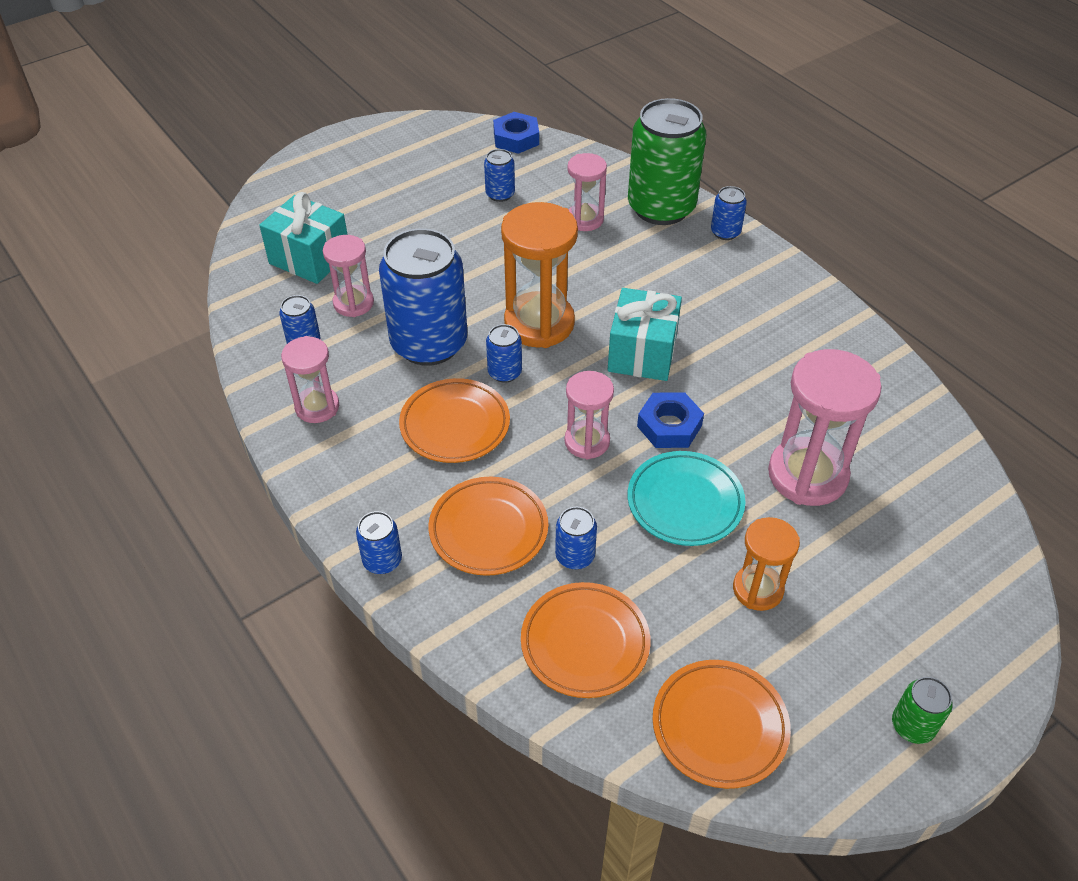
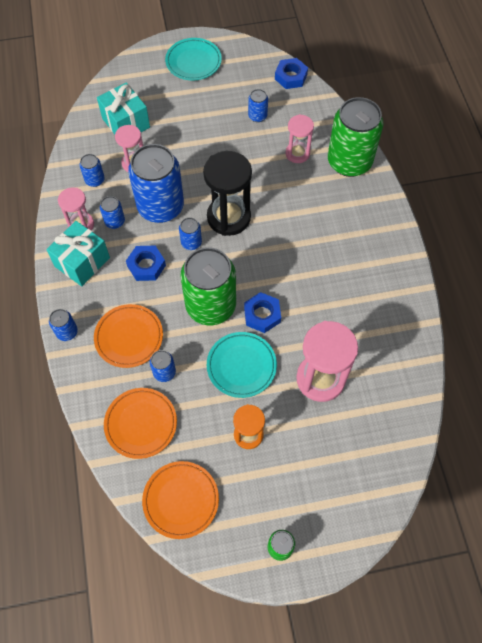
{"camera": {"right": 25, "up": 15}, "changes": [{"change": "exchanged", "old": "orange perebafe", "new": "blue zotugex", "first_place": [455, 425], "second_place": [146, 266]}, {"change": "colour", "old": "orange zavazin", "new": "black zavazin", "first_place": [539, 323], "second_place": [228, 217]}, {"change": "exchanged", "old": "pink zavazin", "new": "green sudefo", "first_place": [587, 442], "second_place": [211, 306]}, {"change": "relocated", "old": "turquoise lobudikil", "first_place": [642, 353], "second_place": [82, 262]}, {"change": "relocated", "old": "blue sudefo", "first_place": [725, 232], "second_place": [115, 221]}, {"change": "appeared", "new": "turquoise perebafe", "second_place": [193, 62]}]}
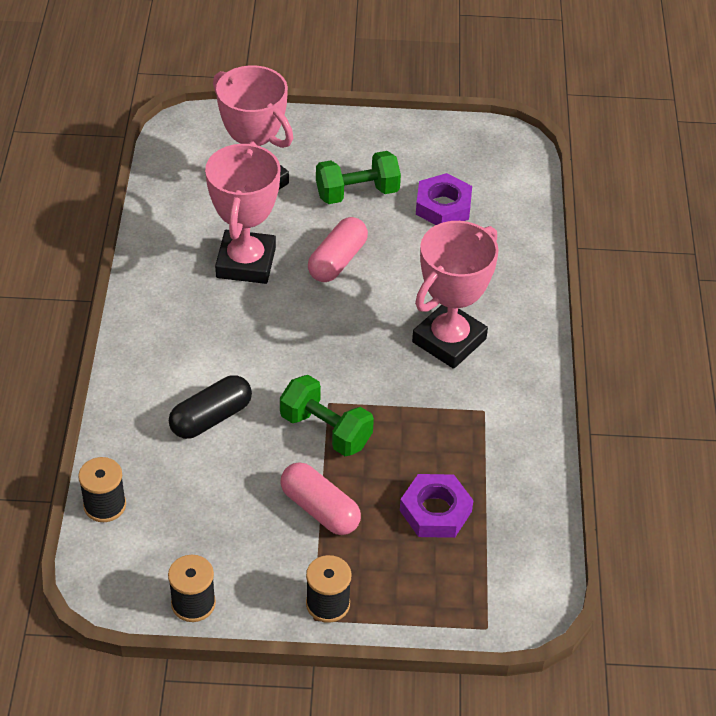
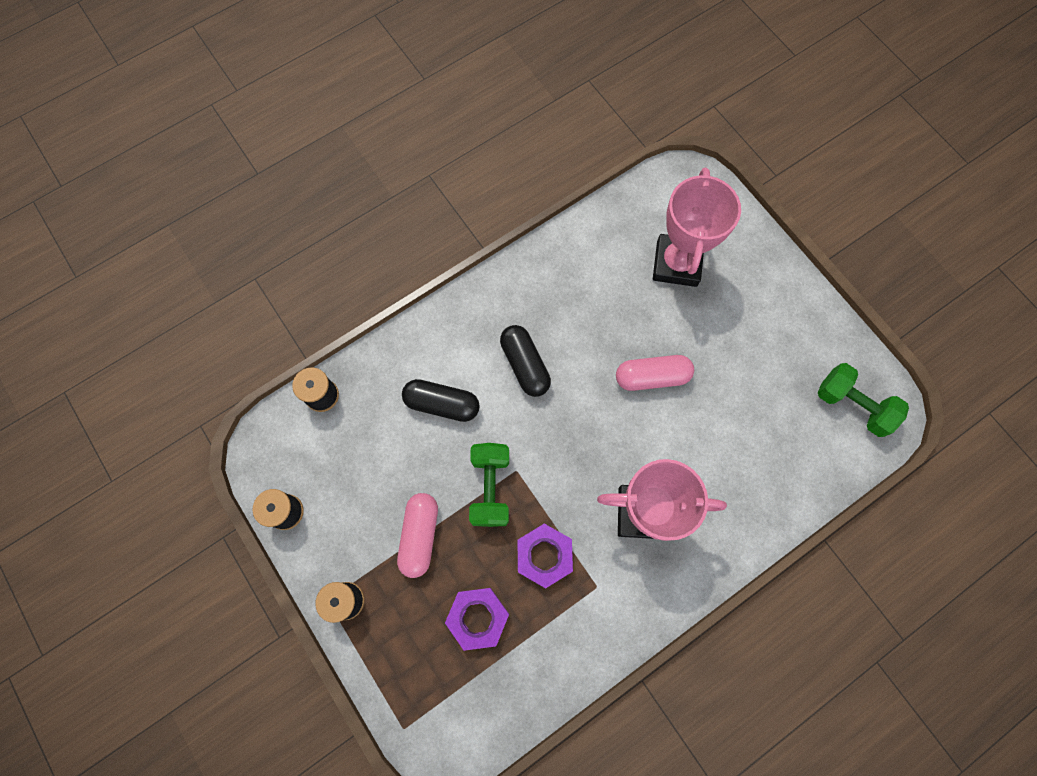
{"camera": {"right": 55, "up": 25}, "changes": [{"change": "missing", "old": "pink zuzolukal", "first_place": [245, 262]}, {"change": "relocated", "old": "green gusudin", "first_place": [357, 193], "second_place": [852, 405]}, {"change": "relocated", "old": "purple zotugex", "first_place": [443, 206], "second_place": [544, 556]}, {"change": "appeared", "new": "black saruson", "second_place": [525, 365]}]}
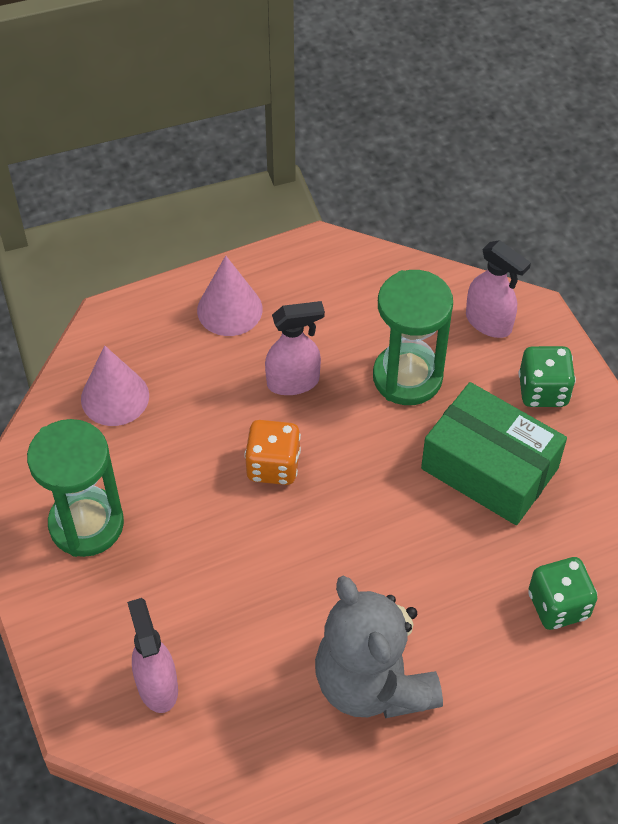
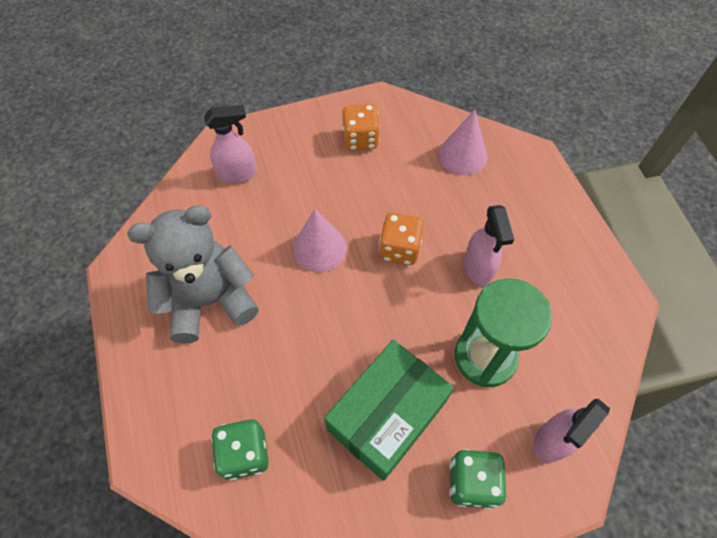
{"camera": {"right": 95, "up": 5}, "changes": [{"change": "exchanged", "old": "green zavazin", "new": "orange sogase", "first_place": [86, 524], "second_place": [360, 140]}, {"change": "relocated", "old": "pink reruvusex", "first_place": [229, 309], "second_place": [319, 248]}]}
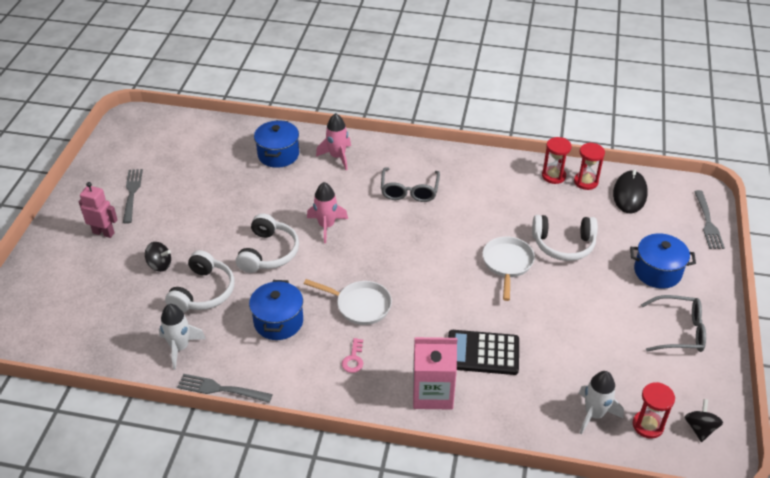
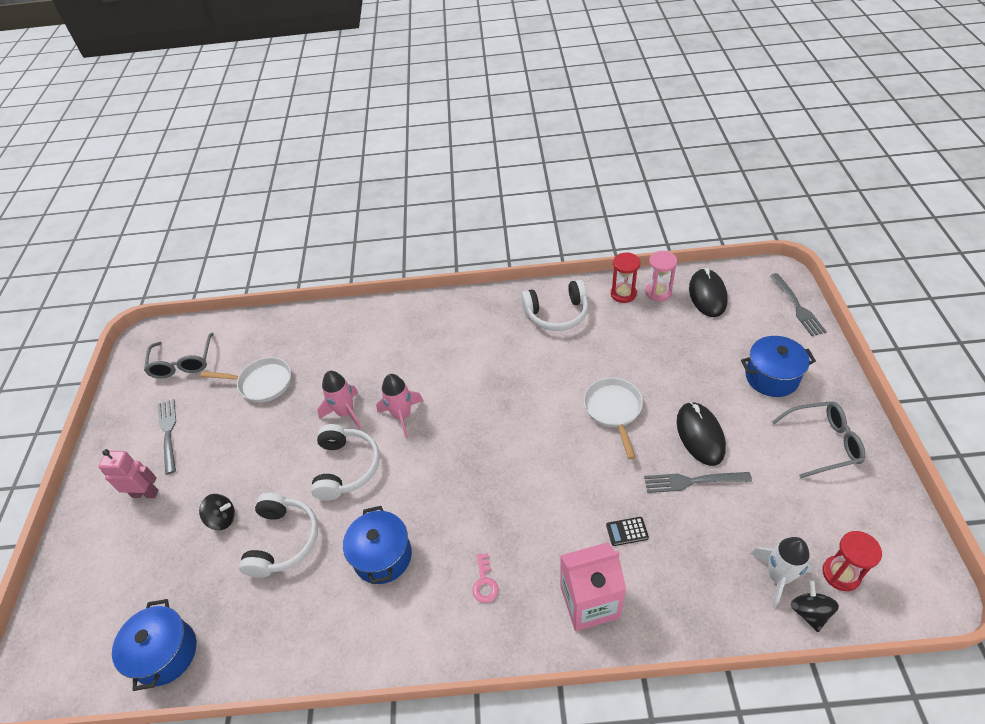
{"camera": {"right": -10, "up": 5}, "changes": [{"change": "missing", "old": "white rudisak", "first_place": [180, 347]}, {"change": "relocated", "old": "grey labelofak", "first_place": [221, 389], "second_place": [692, 481]}, {"change": "relocated", "old": "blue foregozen", "first_place": [278, 154], "second_place": [165, 653]}, {"change": "relocated", "old": "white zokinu", "first_place": [360, 305], "second_place": [262, 383]}, {"change": "relocated", "old": "pink rudisak", "first_place": [337, 157], "second_place": [345, 412]}, {"change": "relocated", "old": "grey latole", "first_place": [409, 190], "second_place": [183, 362]}, {"change": "size", "old": "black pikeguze", "first_place": [482, 353], "second_place": [627, 531], "factor": 0.45}, {"change": "relocated", "old": "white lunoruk", "first_place": [563, 245], "second_place": [557, 314]}, {"change": "colour", "old": "red zavazin", "new": "pink zavazin", "first_place": [586, 182], "second_place": [658, 292]}, {"change": "relocated", "old": "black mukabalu", "first_place": [700, 428], "second_place": [809, 612]}, {"change": "appeared", "new": "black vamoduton", "second_place": [700, 435]}]}
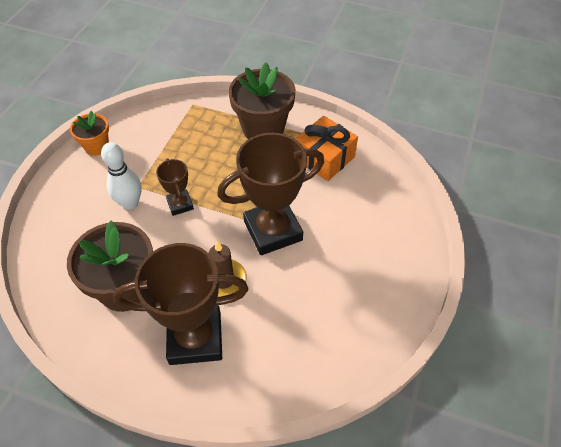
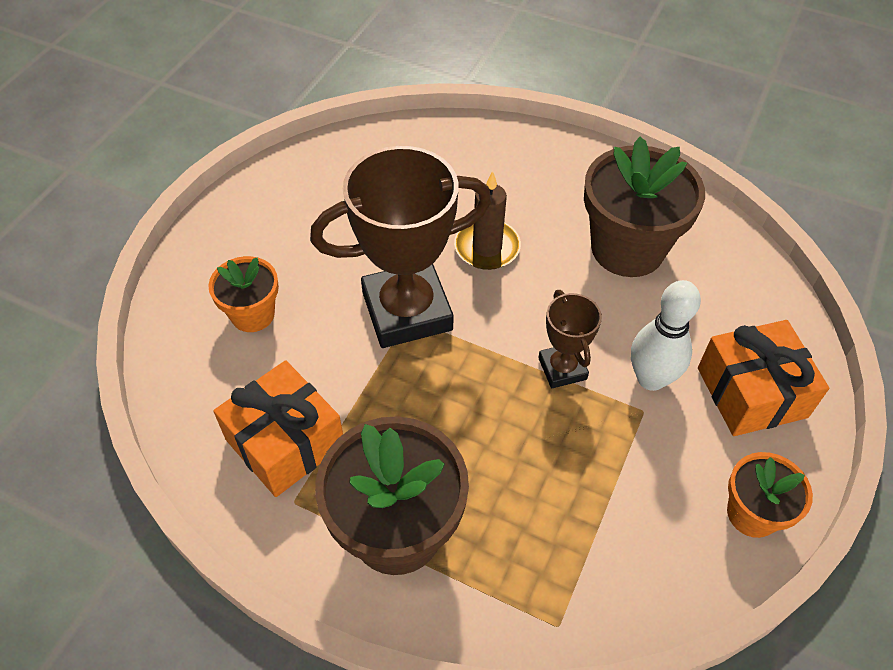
{"camera": {"right": -175, "up": 0}, "changes": [{"change": "missing", "old": "brown zuzolukal", "first_place": [195, 338]}, {"change": "appeared", "new": "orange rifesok", "second_place": [252, 314]}, {"change": "appeared", "new": "orange lobudikil", "second_place": [751, 392]}]}
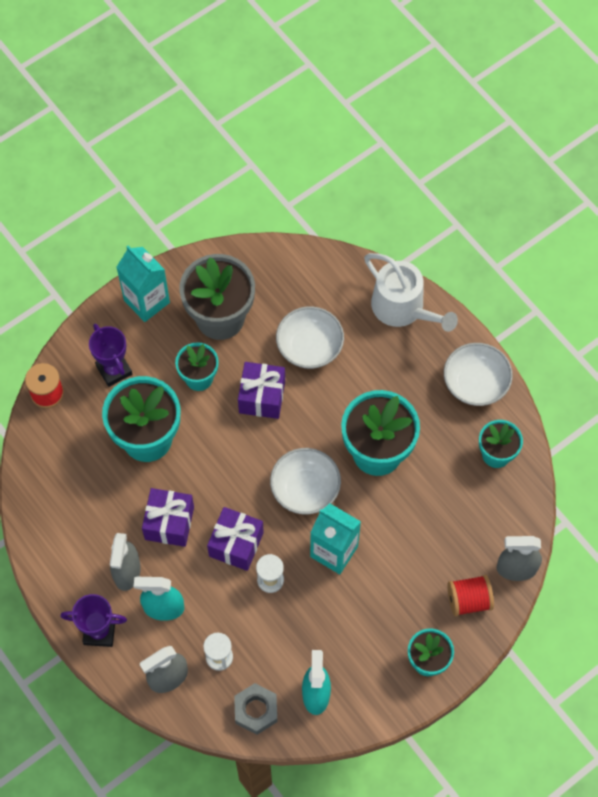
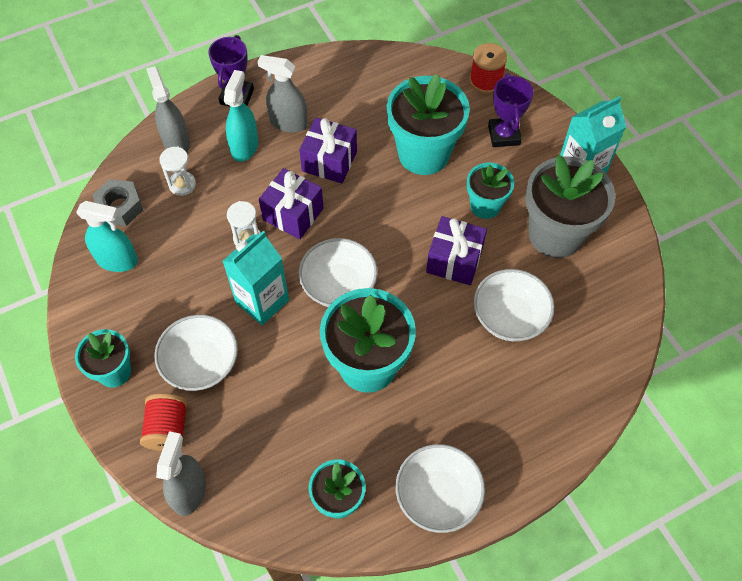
{"camera": {"right": 100, "up": -5}, "changes": [{"change": "spun", "old": "purple zuzolukal", "first_place": [114, 370], "second_place": [503, 135], "degrees": -75}, {"change": "missing", "old": "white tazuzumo", "first_place": [402, 308]}, {"change": "appeared", "new": "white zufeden", "second_place": [201, 363]}]}
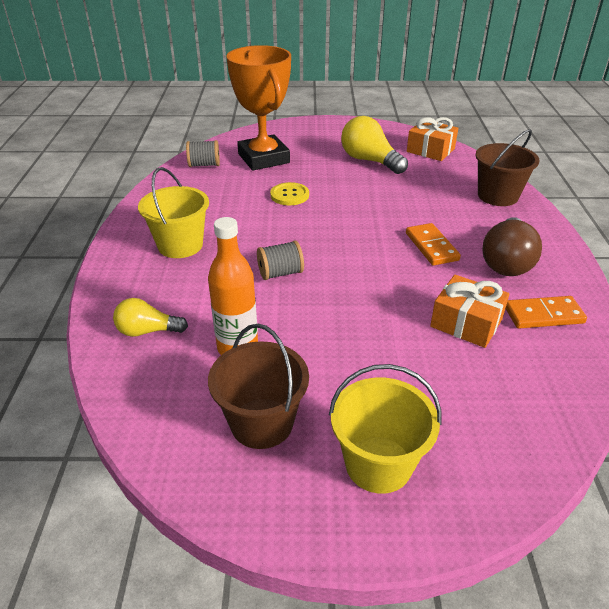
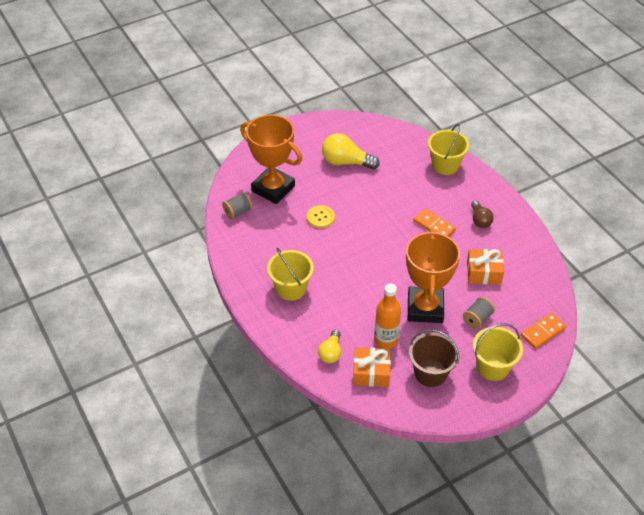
{"camera": {"right": -30, "up": 10}, "changes": [{"change": "spun", "old": "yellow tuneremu", "first_place": [147, 331], "second_place": [331, 353], "degrees": -45}, {"change": "relocated", "old": "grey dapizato", "first_place": [280, 273], "second_place": [477, 319]}, {"change": "relocated", "old": "orange lobudikil", "first_place": [430, 150], "second_place": [371, 373]}, {"change": "colour", "old": "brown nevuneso", "new": "yellow nevuneso", "first_place": [497, 196], "second_place": [445, 165]}, {"change": "size", "old": "brown tuneremu", "first_place": [506, 262], "second_place": [480, 220], "factor": 0.61}, {"change": "relocated", "old": "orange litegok", "first_place": [543, 315], "second_place": [543, 332]}, {"change": "appeared", "new": "orange zuzolukal", "second_place": [425, 308]}]}
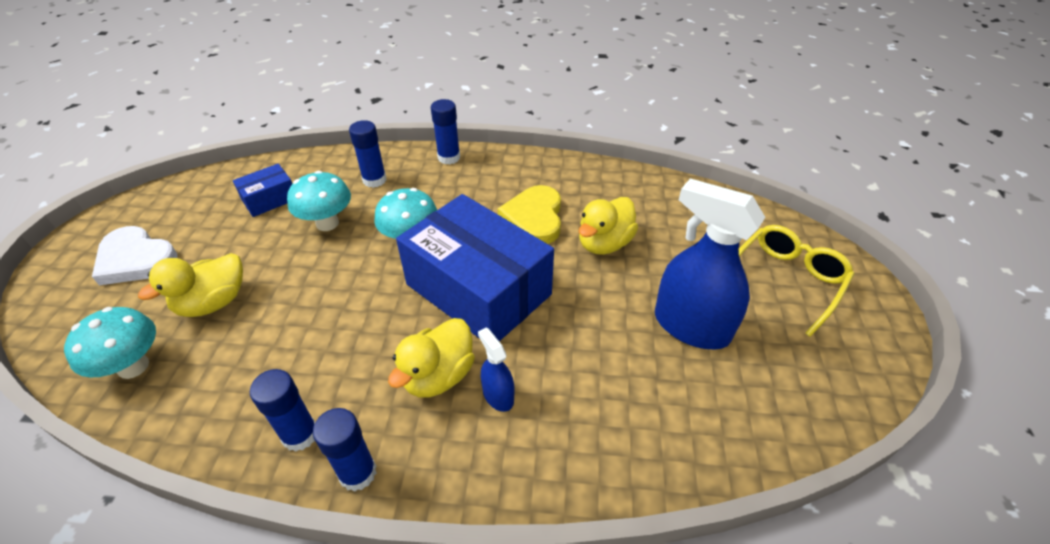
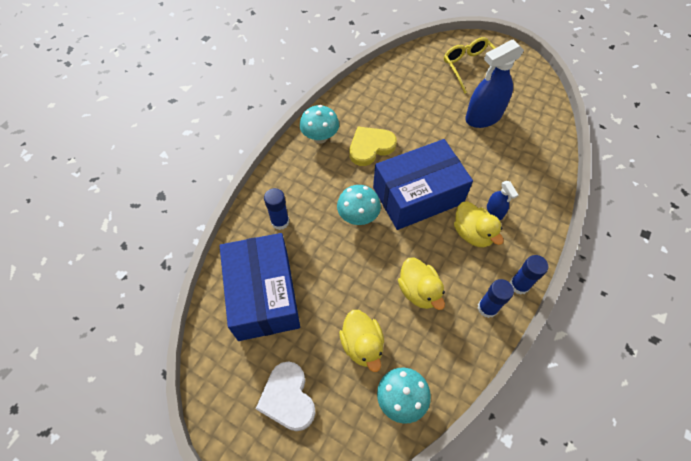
{"camera": {"right": -65, "up": 15}, "changes": [{"change": "spun", "old": "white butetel", "first_place": [136, 259], "second_place": [288, 398], "degrees": 105}, {"change": "size", "old": "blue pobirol", "first_place": [270, 199], "second_place": [264, 295], "factor": 2.24}, {"change": "relocated", "old": "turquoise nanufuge", "first_place": [327, 223], "second_place": [320, 137]}, {"change": "missing", "old": "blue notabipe", "first_place": [449, 157]}, {"change": "spun", "old": "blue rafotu", "first_place": [498, 395], "second_place": [494, 211], "degrees": -105}, {"change": "spun", "old": "yellow butetel", "first_place": [534, 218], "second_place": [370, 147], "degrees": 120}, {"change": "relocated", "old": "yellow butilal", "first_place": [604, 243], "second_place": [419, 291]}]}
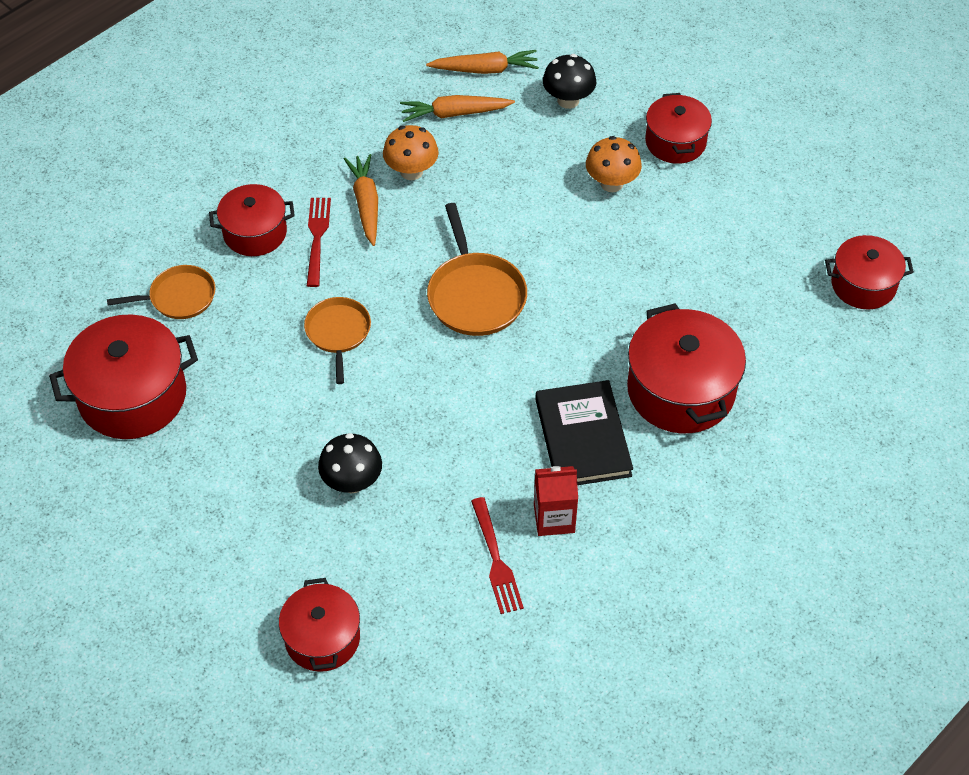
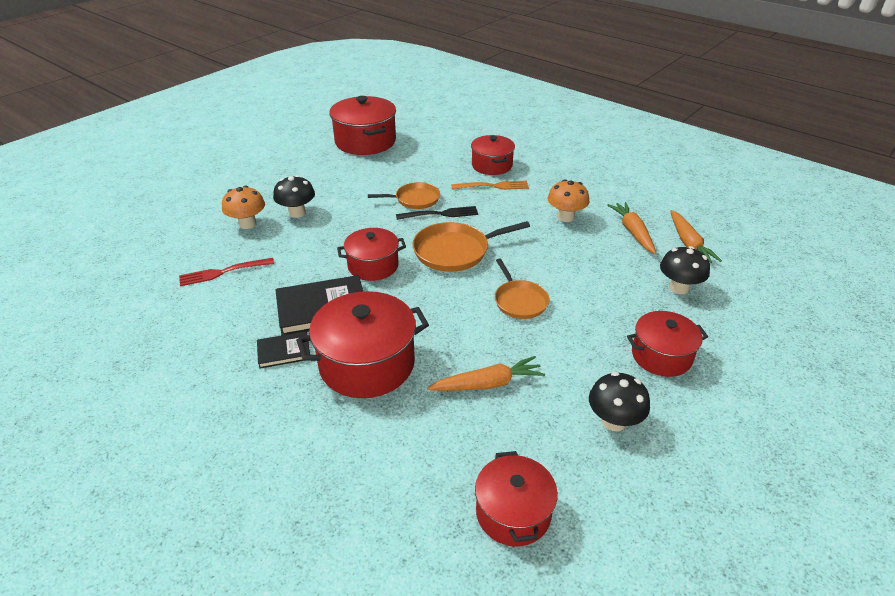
{"camera": {"right": 85, "up": -15}, "changes": [{"change": "relocated", "old": "orange zokinu", "first_place": [179, 297], "second_place": [519, 301]}, {"change": "relocated", "old": "red foregozen", "first_place": [322, 638], "second_place": [373, 266]}, {"change": "colour", "old": "red labelofak", "new": "orange labelofak", "first_place": [317, 237], "second_place": [493, 186]}, {"change": "relocated", "old": "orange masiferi", "first_place": [366, 204], "second_place": [488, 384]}, {"change": "missing", "old": "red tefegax", "first_place": [554, 518]}, {"change": "relocated", "old": "orange nanufuge", "first_place": [611, 183], "second_place": [247, 224]}, {"change": "appeared", "new": "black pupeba", "second_place": [284, 351]}, {"change": "appeared", "new": "black labelofak", "second_place": [441, 214]}, {"change": "appeared", "new": "black nanufuge", "second_place": [614, 421]}]}
